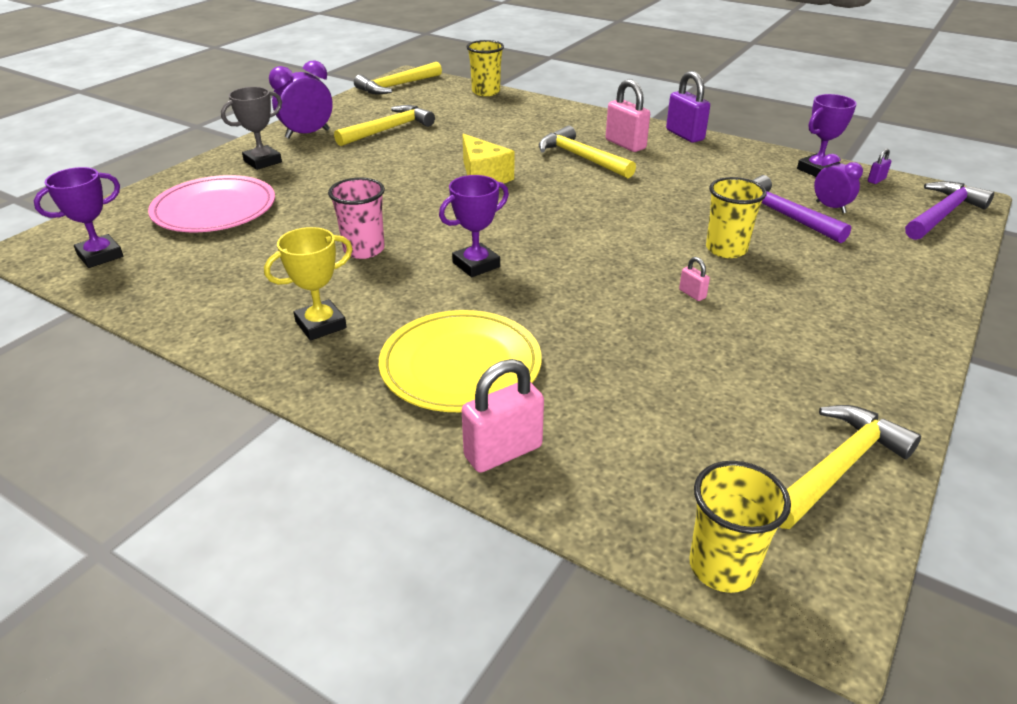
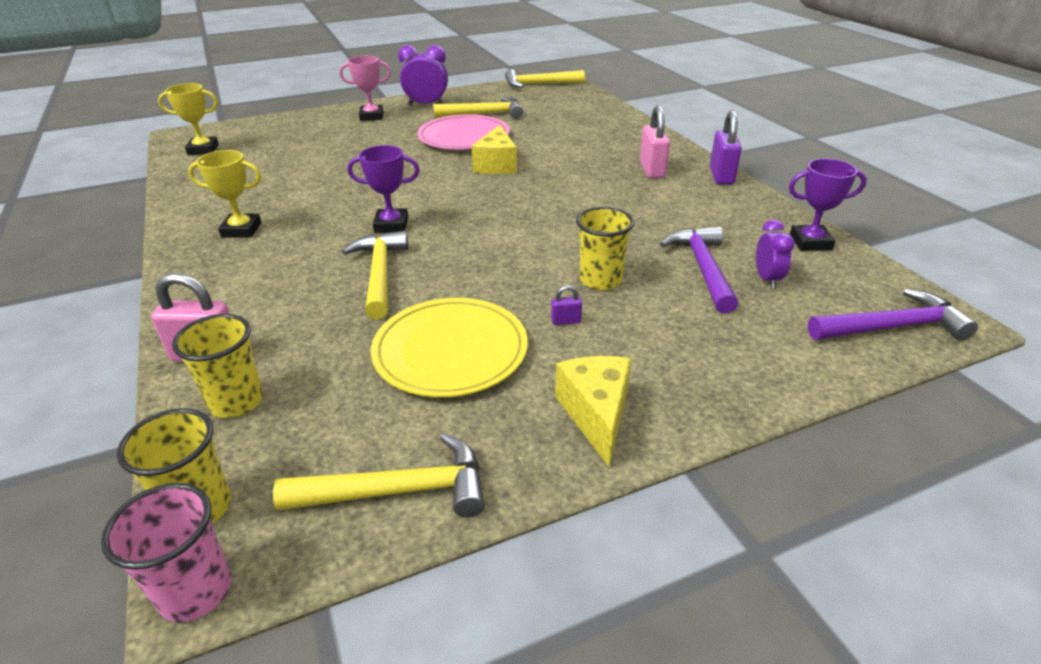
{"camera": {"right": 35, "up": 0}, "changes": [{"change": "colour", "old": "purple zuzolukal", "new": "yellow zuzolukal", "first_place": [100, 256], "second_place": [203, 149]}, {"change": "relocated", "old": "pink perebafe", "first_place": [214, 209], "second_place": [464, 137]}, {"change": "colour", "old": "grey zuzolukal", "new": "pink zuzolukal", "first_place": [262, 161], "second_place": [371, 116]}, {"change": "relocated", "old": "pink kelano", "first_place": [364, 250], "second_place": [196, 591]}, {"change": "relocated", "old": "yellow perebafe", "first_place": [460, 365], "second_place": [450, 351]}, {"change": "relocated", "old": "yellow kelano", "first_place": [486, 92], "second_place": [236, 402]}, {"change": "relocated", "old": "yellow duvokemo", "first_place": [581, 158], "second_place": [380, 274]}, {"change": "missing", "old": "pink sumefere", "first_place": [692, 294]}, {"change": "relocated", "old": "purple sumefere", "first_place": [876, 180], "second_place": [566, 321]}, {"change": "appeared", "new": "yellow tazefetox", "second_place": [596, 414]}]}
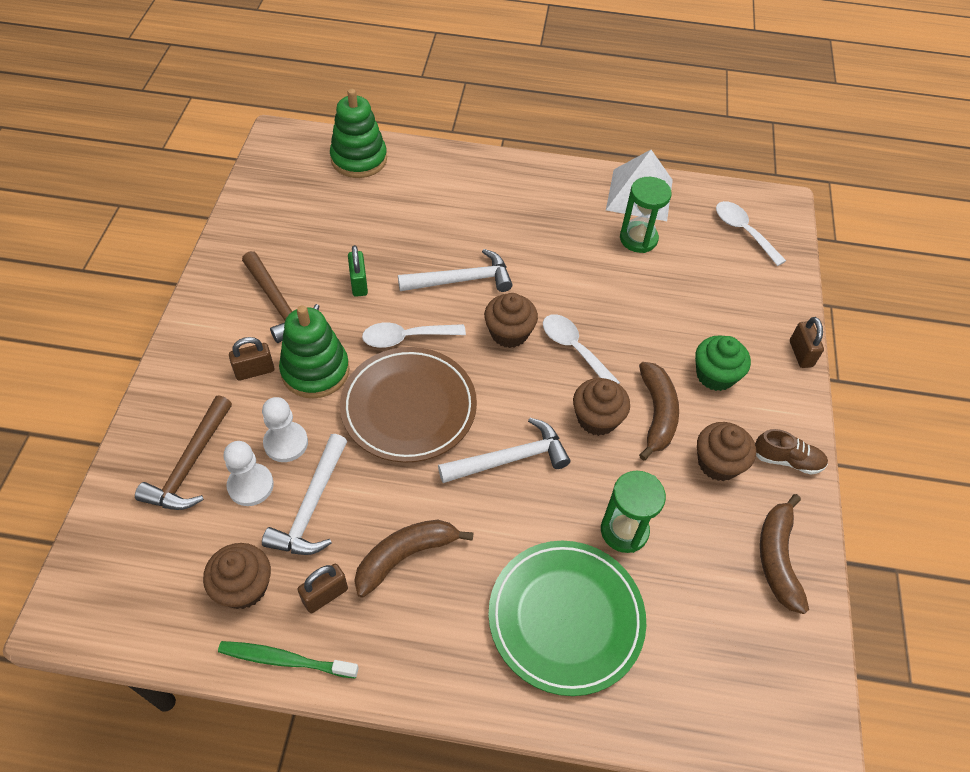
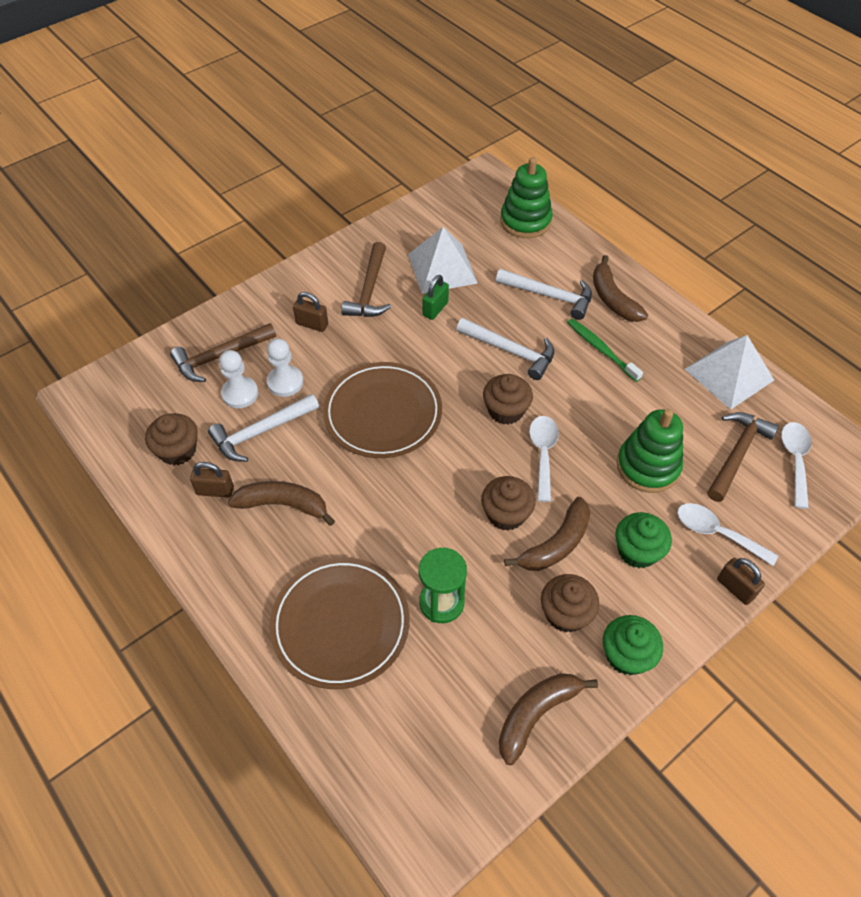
{"camera": {"right": 45, "up": 0}, "changes": [{"change": "relocated", "old": "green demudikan", "first_place": [286, 660], "second_place": [601, 350]}, {"change": "relocated", "old": "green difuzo", "first_place": [315, 371], "second_place": [648, 466]}, {"change": "relocated", "old": "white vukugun", "first_place": [406, 338], "second_place": [717, 533]}, {"change": "relocated", "old": "white duvokemo", "first_place": [510, 459], "second_place": [549, 296]}, {"change": "colour", "old": "green perebafe", "new": "brown perebafe", "first_place": [566, 618], "second_place": [340, 624]}, {"change": "missing", "old": "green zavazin", "first_place": [638, 239]}, {"change": "exchanged", "old": "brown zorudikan", "new": "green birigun", "first_place": [787, 460], "second_place": [626, 655]}, {"change": "spun", "old": "brown sumefere", "first_place": [800, 354], "second_place": [735, 588], "degrees": -75}, {"change": "appeared", "new": "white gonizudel", "second_place": [442, 268]}, {"change": "appeared", "new": "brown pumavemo", "second_place": [613, 299]}, {"change": "appeared", "new": "brown duvokemo", "second_place": [737, 454]}]}
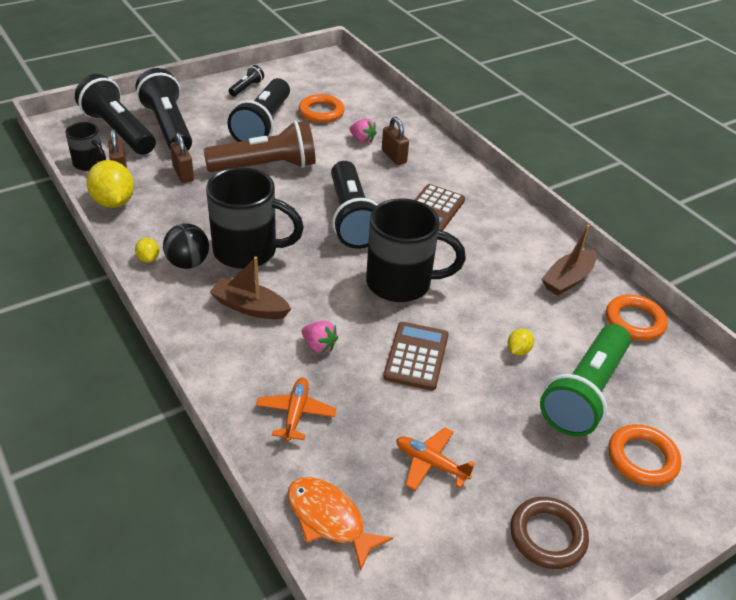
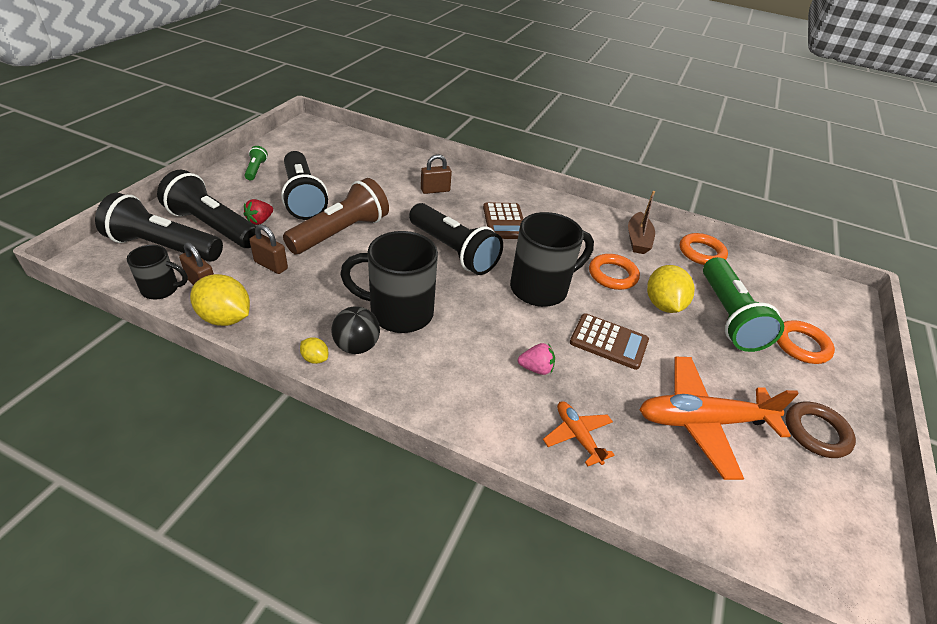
{"camera": {"right": -35, "up": 0}, "changes": [{"change": "spun", "old": "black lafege", "first_place": [248, 251], "second_place": [399, 312], "degrees": -150}, {"change": "missing", "old": "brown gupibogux", "first_place": [250, 307]}, {"change": "colour", "old": "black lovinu", "new": "green lovinu", "first_place": [247, 88], "second_place": [256, 169]}, {"change": "missing", "old": "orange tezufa", "first_place": [329, 519]}, {"change": "relocated", "old": "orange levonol", "first_place": [321, 112], "second_place": [612, 275]}, {"change": "missing", "old": "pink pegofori", "first_place": [362, 140]}, {"change": "spun", "old": "brown sumefere", "first_place": [394, 156], "second_place": [435, 190], "degrees": -45}, {"change": "spun", "old": "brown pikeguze", "first_place": [416, 356], "second_place": [608, 342], "degrees": 135}, {"change": "size", "old": "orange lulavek", "first_place": [431, 463], "second_place": [702, 421], "factor": 1.96}, {"change": "size", "old": "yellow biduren", "first_place": [518, 350], "second_place": [663, 305], "factor": 2.07}, {"change": "appeared", "new": "red pegofori", "second_place": [260, 221]}]}
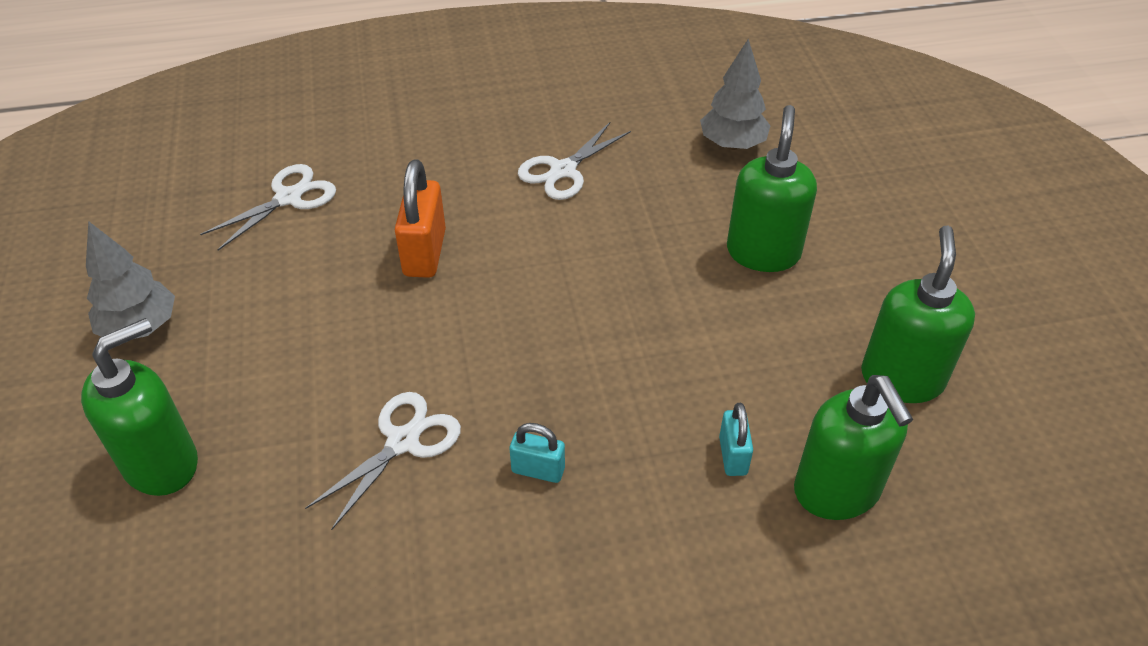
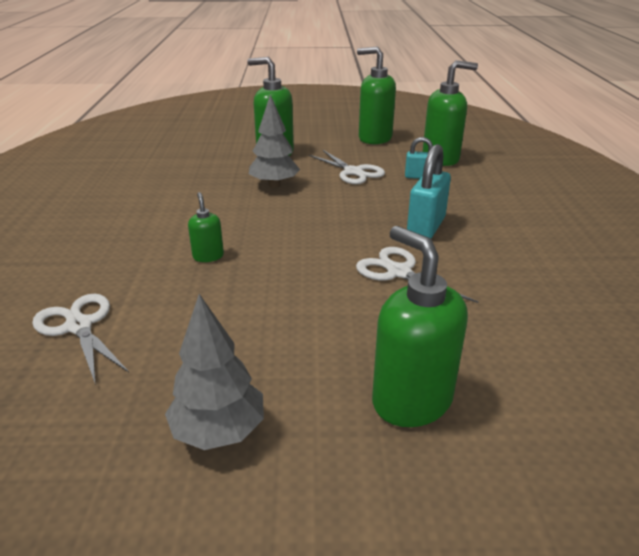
{"camera": {"right": -80, "up": -15}, "changes": [{"change": "exchanged", "old": "orange sumefere", "new": "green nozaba", "first_place": [424, 253], "second_place": [208, 256]}, {"change": "size", "old": "turquoise sumefere", "first_place": [538, 470], "second_place": [425, 227], "factor": 1.74}, {"change": "relocated", "old": "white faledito", "first_place": [563, 170], "second_place": [353, 172]}, {"change": "relocated", "old": "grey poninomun", "first_place": [732, 144], "second_place": [274, 185]}]}
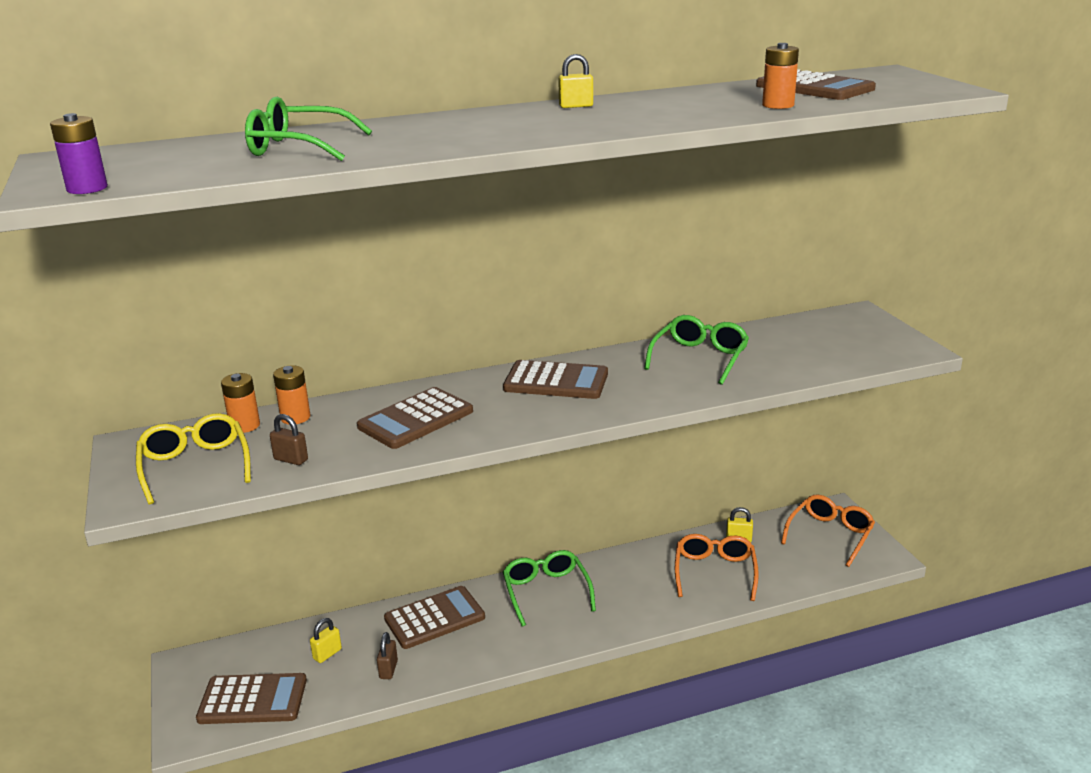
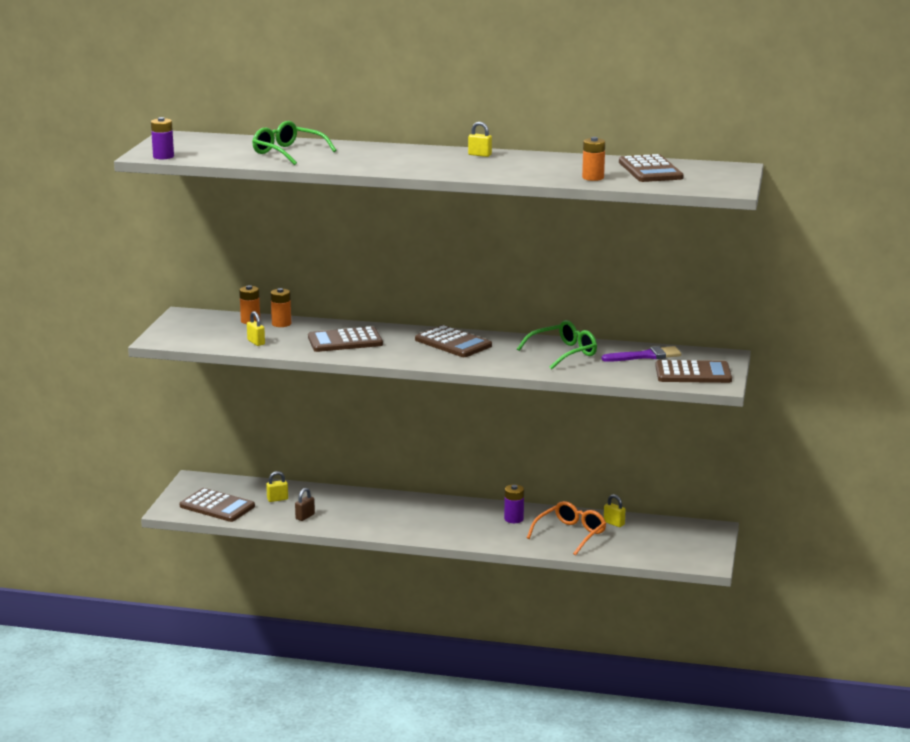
{"camera": {"right": 30, "up": -5}, "changes": [{"change": "missing", "old": "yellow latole", "first_place": [195, 466]}, {"change": "colour", "old": "brown sumefere", "new": "yellow sumefere", "first_place": [291, 459], "second_place": [256, 342]}, {"change": "relocated", "old": "brown pikeguze", "first_place": [434, 618], "second_place": [693, 373]}, {"change": "missing", "old": "green latole", "first_place": [546, 592]}, {"change": "missing", "old": "orange latole", "first_place": [830, 535]}, {"change": "appeared", "new": "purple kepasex", "second_place": [513, 519]}, {"change": "appeared", "new": "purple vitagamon", "second_place": [645, 356]}]}
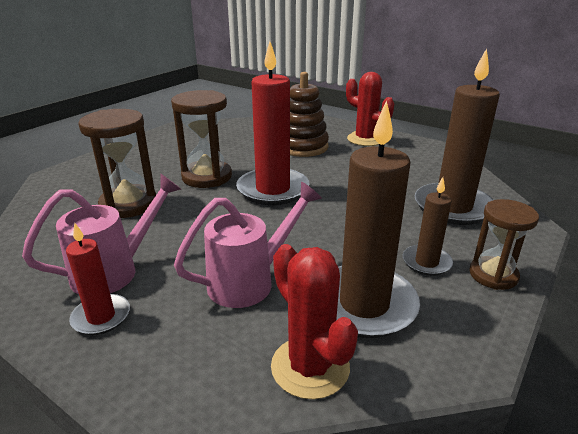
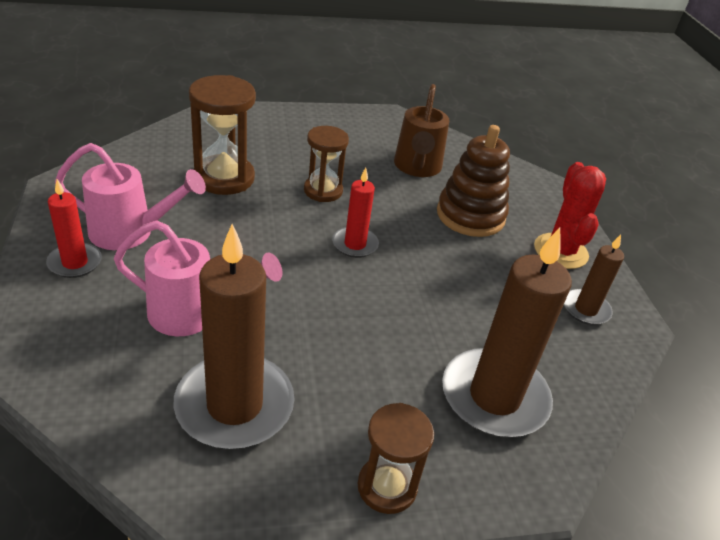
{"camera": {"right": 40, "up": 10}, "changes": [{"change": "size", "old": "brown zavazin", "first_place": [207, 177], "second_place": [323, 191], "factor": 0.66}, {"change": "size", "old": "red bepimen", "first_place": [273, 189], "second_place": [355, 244], "factor": 0.52}, {"change": "missing", "old": "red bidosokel", "first_place": [310, 367]}, {"change": "relocated", "old": "brown bepimen", "first_place": [426, 262], "second_place": [586, 309]}, {"change": "appeared", "new": "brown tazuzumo", "second_place": [417, 168]}]}
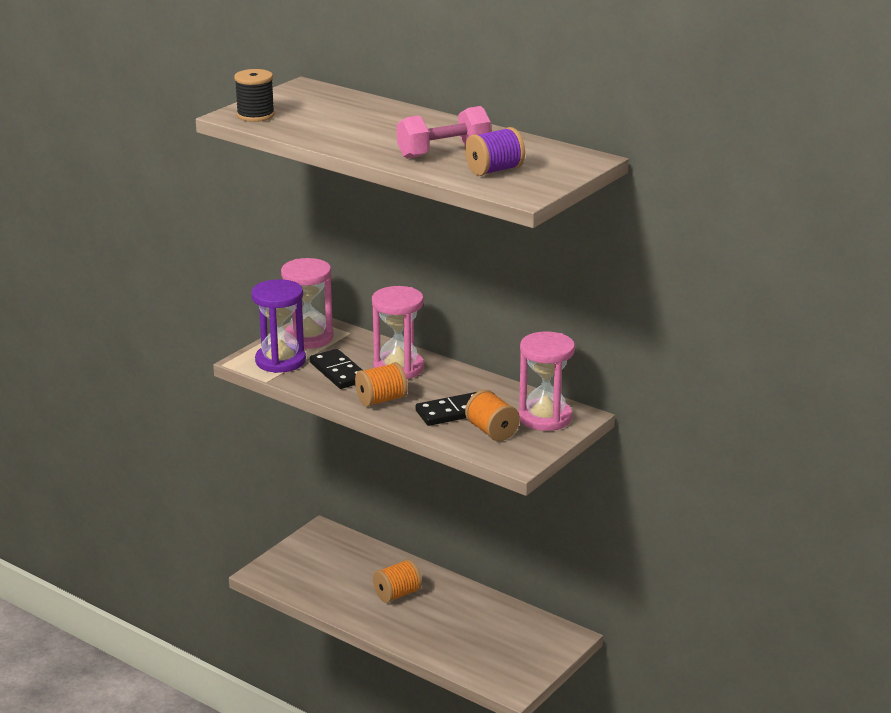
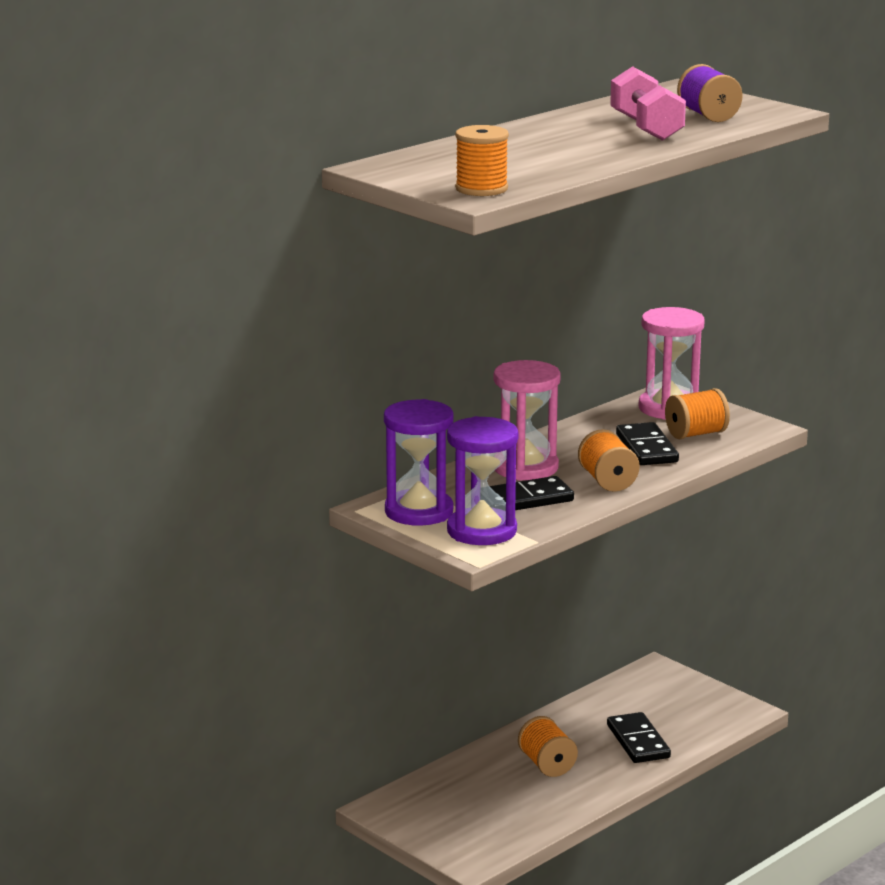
{"camera": {"right": -80, "up": -5}, "changes": [{"change": "colour", "old": "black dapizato", "new": "orange dapizato", "first_place": [255, 115], "second_place": [481, 189]}, {"change": "colour", "old": "pink zavazin", "new": "purple zavazin", "first_place": [309, 338], "second_place": [419, 512]}, {"change": "appeared", "new": "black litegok", "second_place": [638, 741]}]}
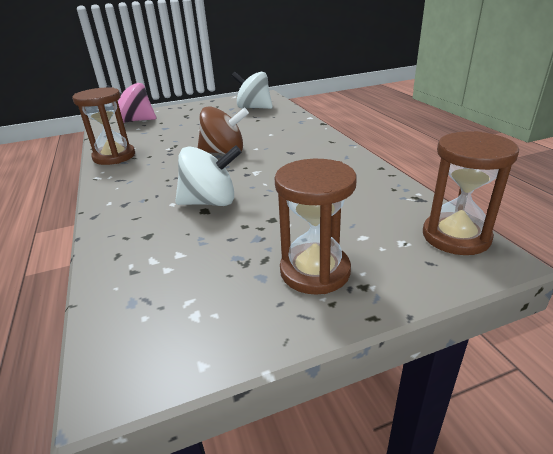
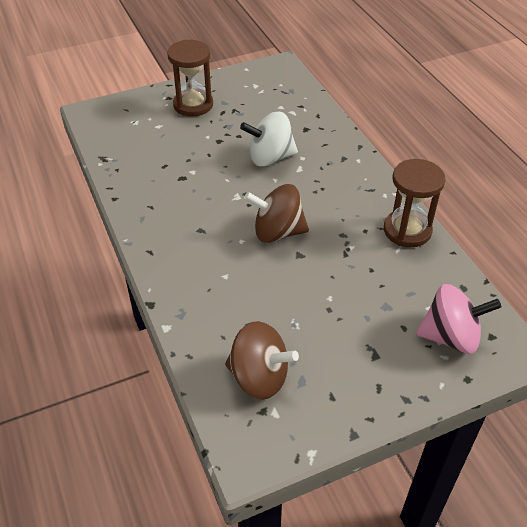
{"camera": {"right": 175, "up": 15}, "changes": [{"change": "colour", "old": "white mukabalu", "new": "brown mukabalu", "first_place": [254, 108], "second_place": [259, 377]}, {"change": "missing", "old": "brown zavazin", "first_place": [455, 236]}]}
